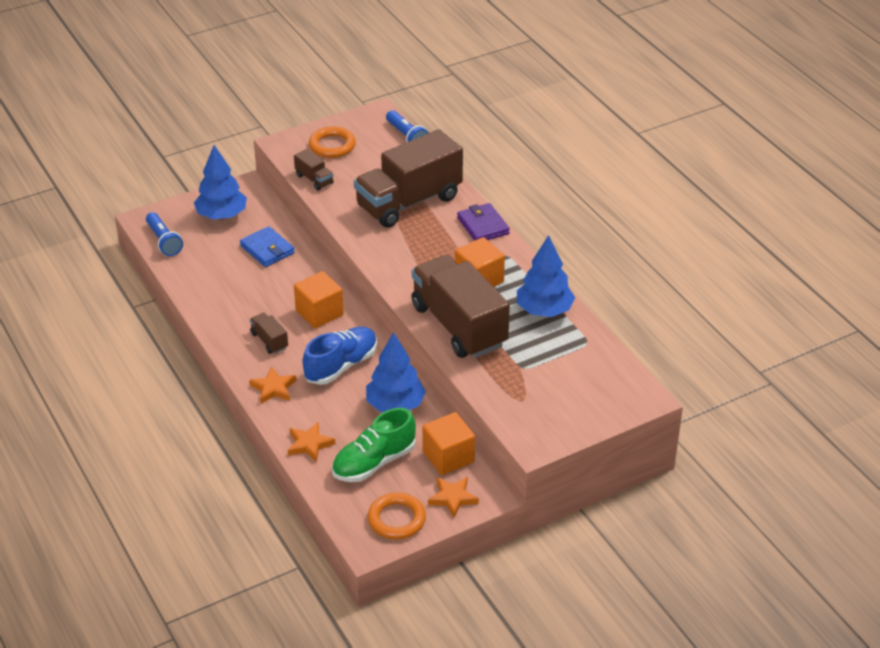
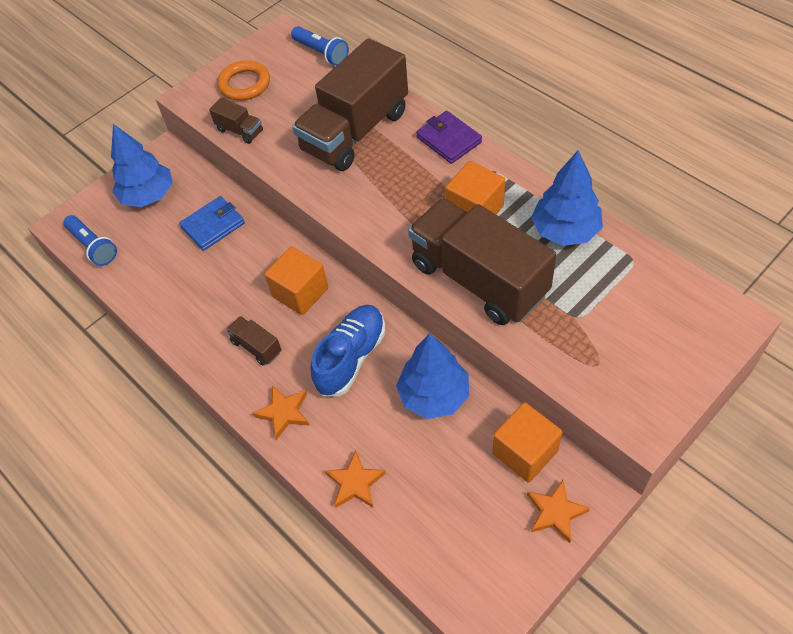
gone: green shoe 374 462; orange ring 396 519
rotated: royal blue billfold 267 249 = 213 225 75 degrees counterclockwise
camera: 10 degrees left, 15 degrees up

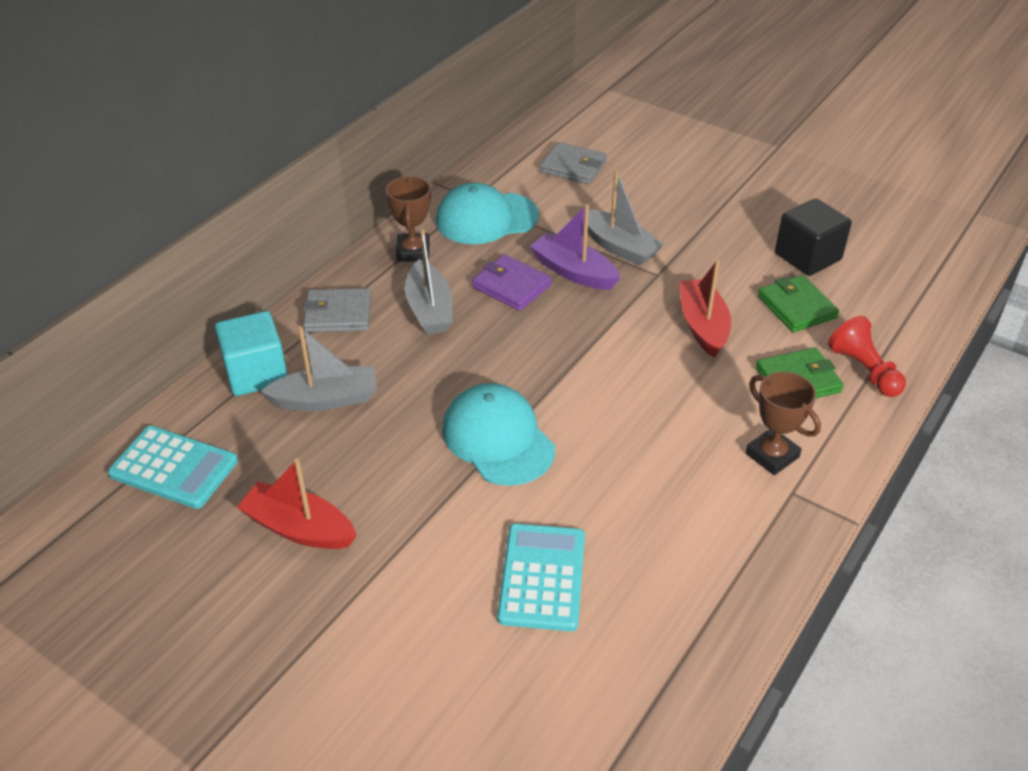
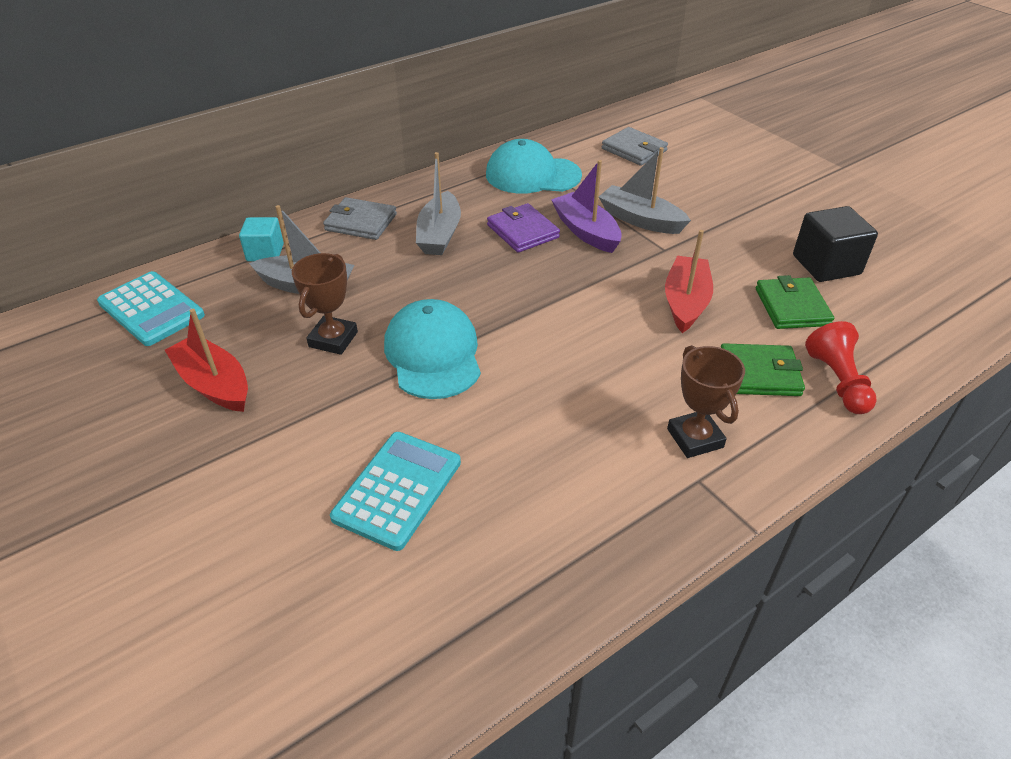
shifted: dark brown prize cup 413 251 to 333 339
rotated: grey toy boat 619 247 = 640 220 150 degrees clockwise
scaled: teal block 256 373 = 265 252 x0.64
camera: 20 degrees right, 0 degrees up

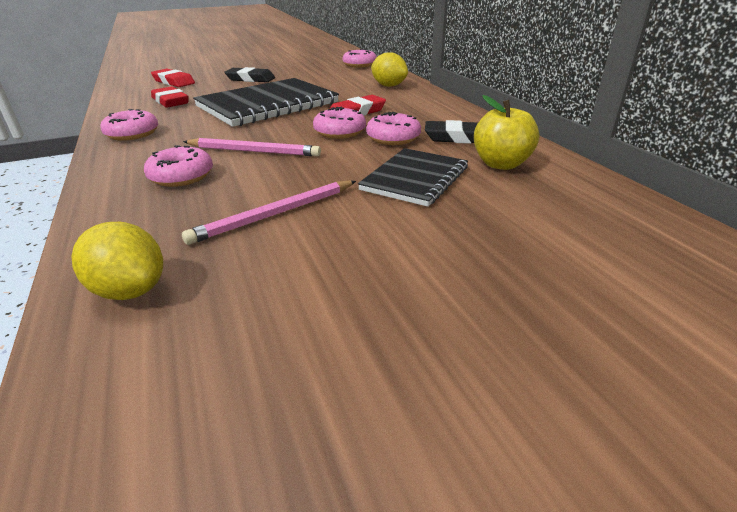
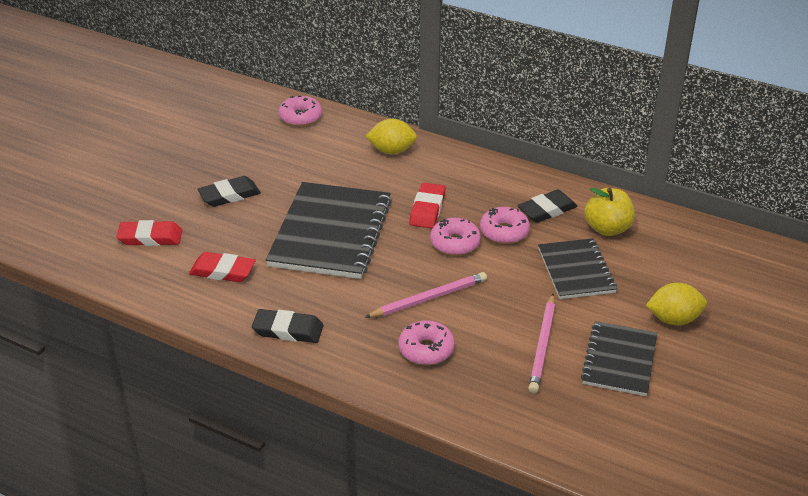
new: ebony exercise book 619 360
shifted: golden citrus fruit 130 290 to 673 319
swapped: rosy doughnut 132 134 to ebony pencil eraser 288 330
camera: 40 degrees left, 5 degrees up

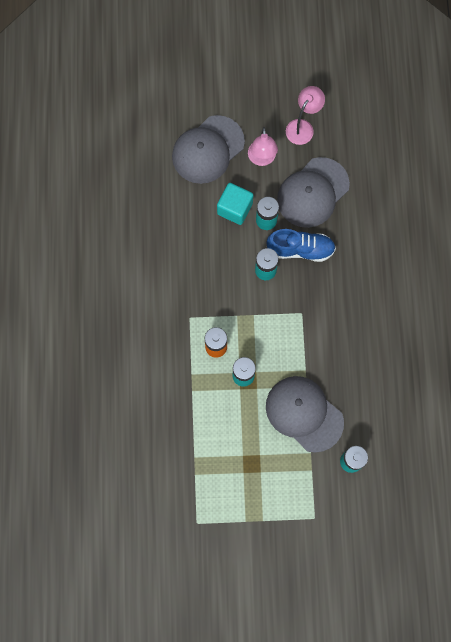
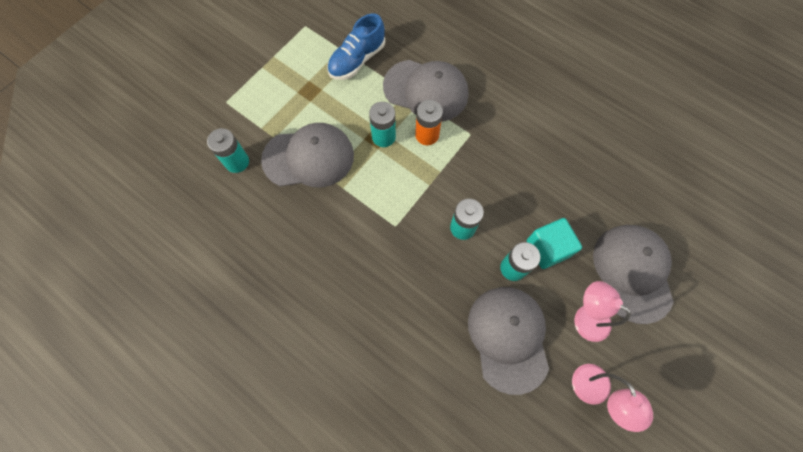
new: grey baseball cap 426 90
shifted: royal blue shoe 300 249 to 357 60
camera: 130 degrees right, 5 degrees down

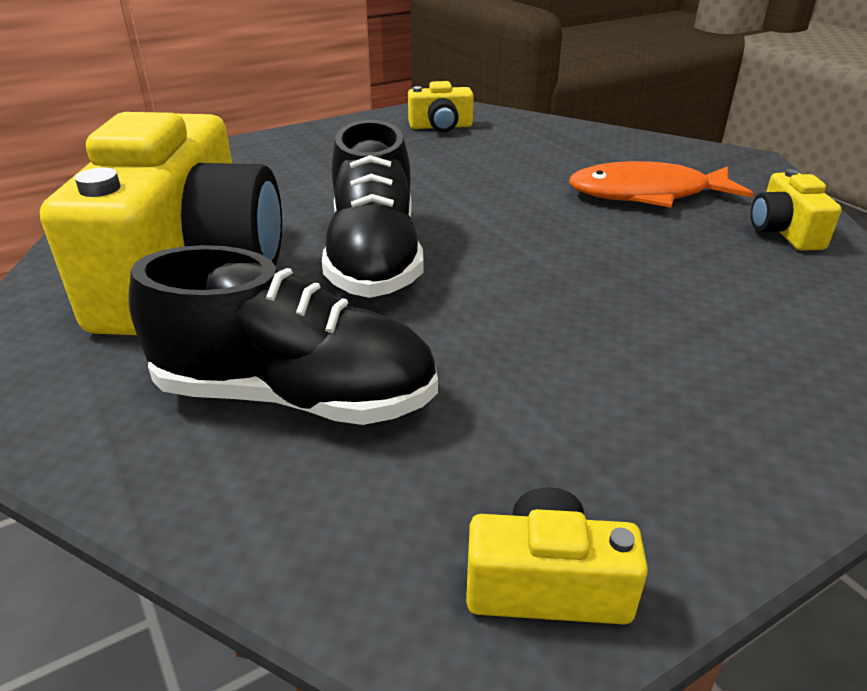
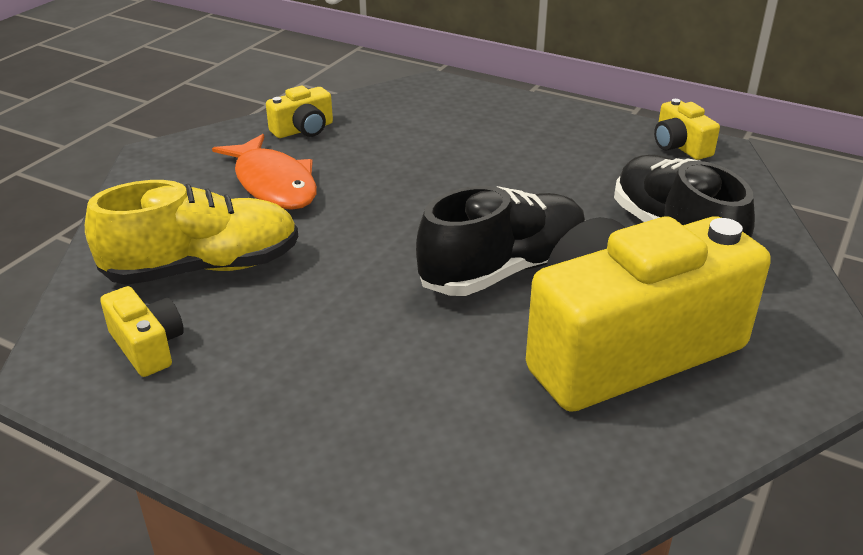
new: golden shoe 203 268
camera: 120 degrees left, 0 degrees up

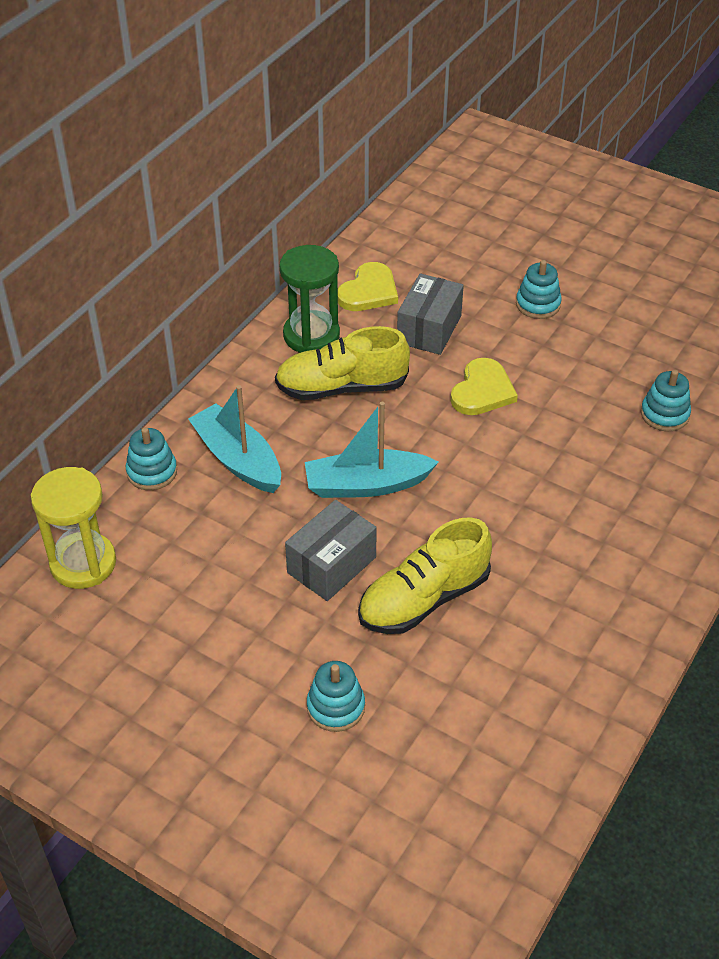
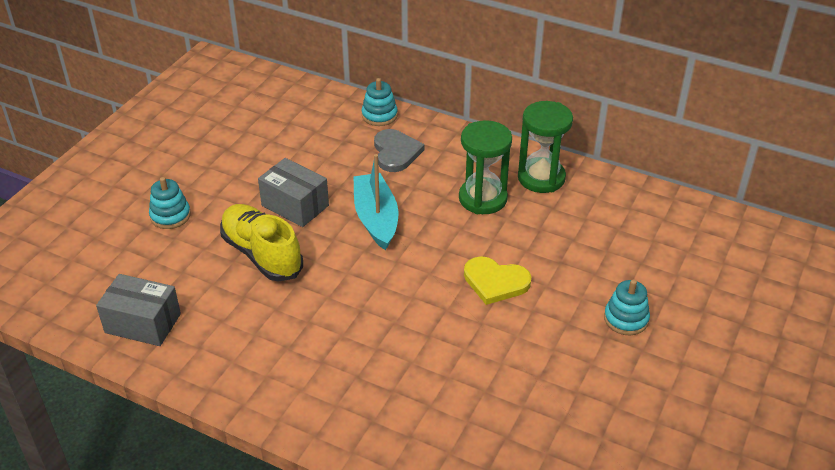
gone: golden sand timer 83 563; golden heart 369 291; teal stacking rings 664 414
shifted: grey package 429 329 to 143 323
swapped: teal toy boat 238 459 to grey heart 396 152; golden shoe 341 387 to green sand timer 483 198
camera: 85 degrees right, 5 degrees down

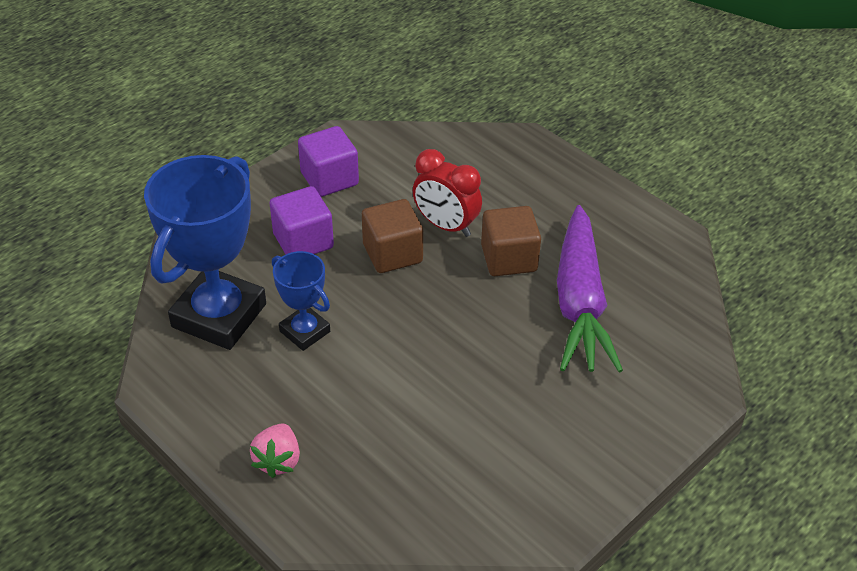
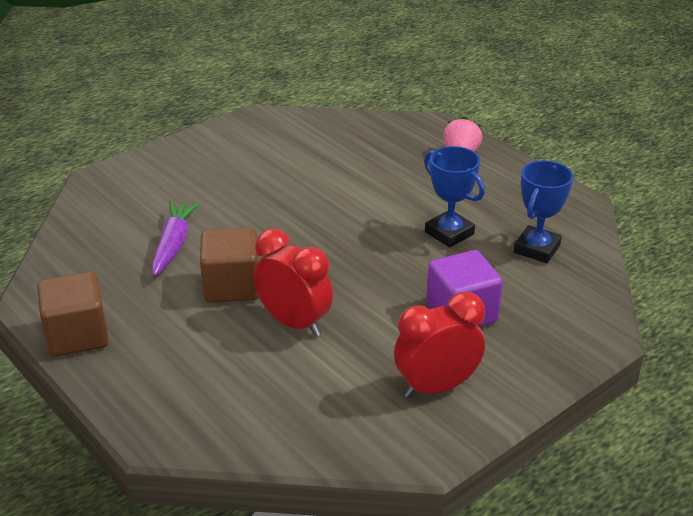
shifted: dark brown block 392 253 to 77 336
swapped: purple block 329 179 to red clock 436 387
scaled: purple carrot 580 303 = 174 244 x0.55; royal blue prize cup 219 315 = 537 249 x0.52
camera: 175 degrees left, 10 degrees down

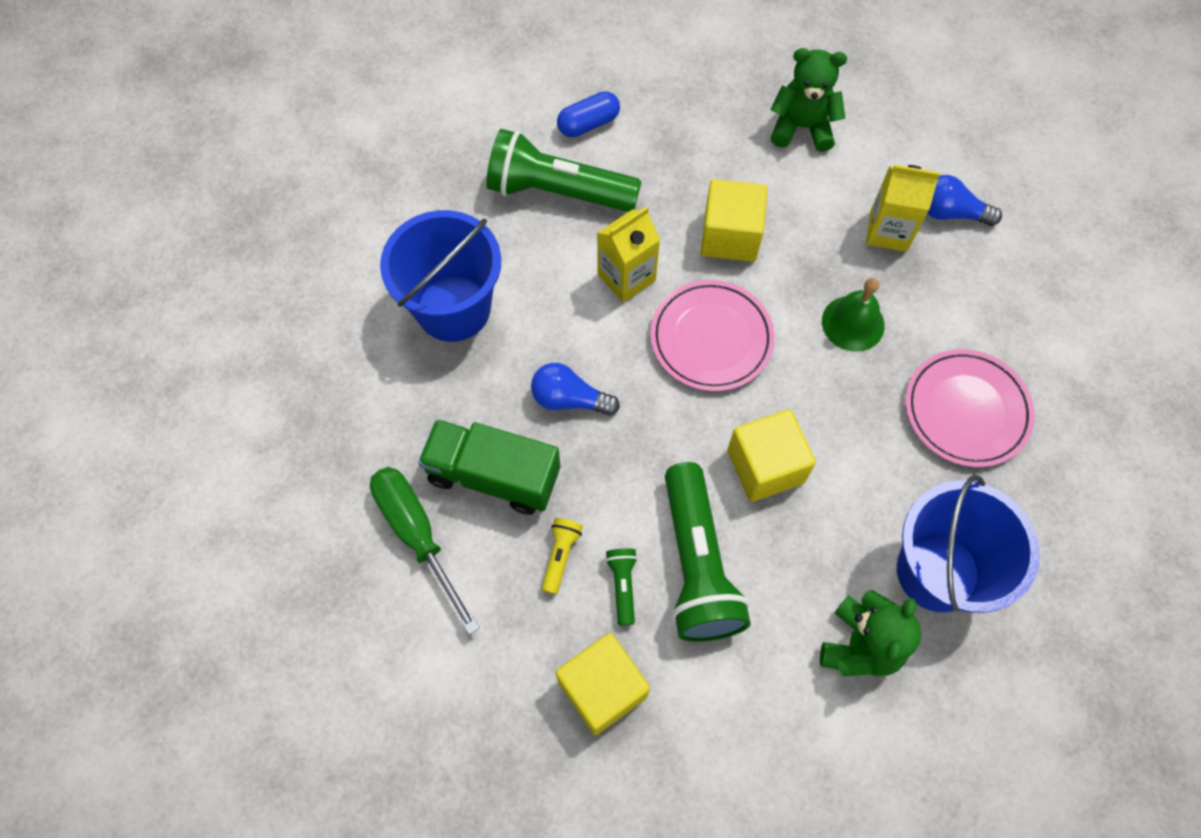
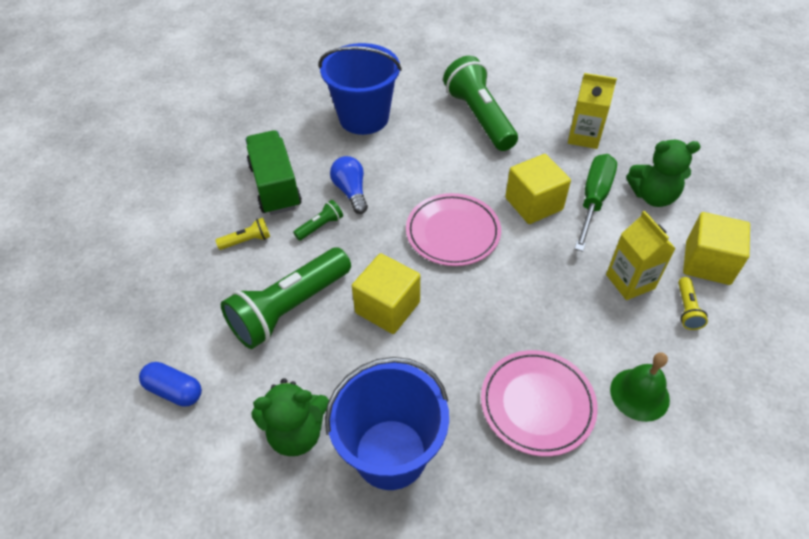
shifted: royal blue pill 588 124 to 174 390; green flashlight 623 585 to 320 226; golden juice carton 626 277 to 584 137; green screwdriver 417 535 to 593 200; green bell 853 323 to 639 394; golden block 602 689 to 707 263
swapped: royal blue lightbulb 950 213 to golden flashlight 687 309
rotated: green stuffed bear 802 127 = 653 196 120 degrees clockwise
camera: 55 degrees right, 15 degrees down

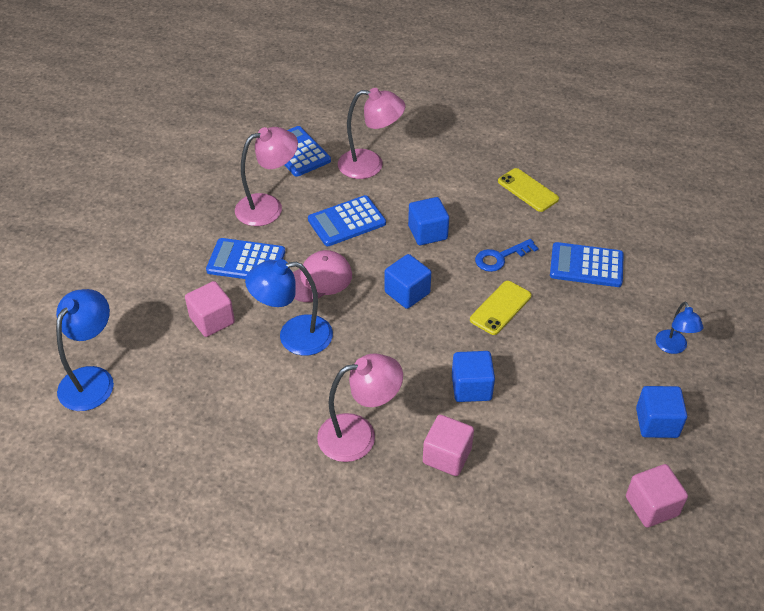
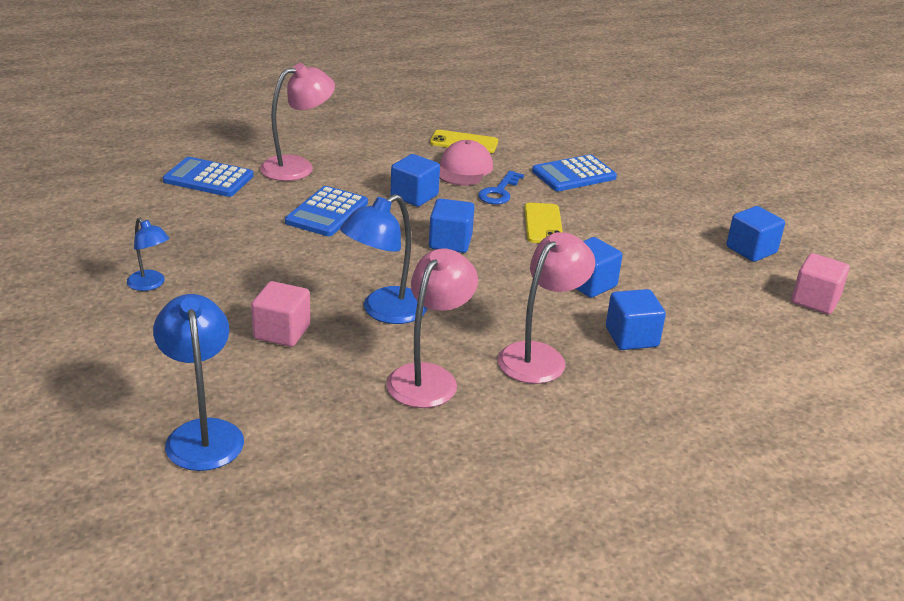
gone: royal blue pocket calculator 246 261
shifted: royal blue desk lamp 673 347 to 150 284; rosy desk lamp 268 207 to 429 377; rosy baseball cap 318 279 to 464 169
repainted: rosy block 447 456 to royal blue block 631 337
camera: 40 degrees left, 15 degrees down

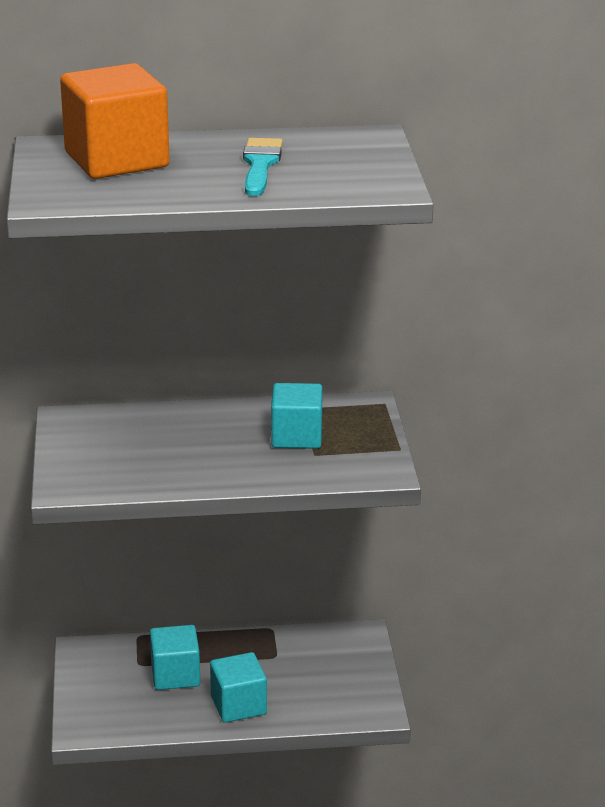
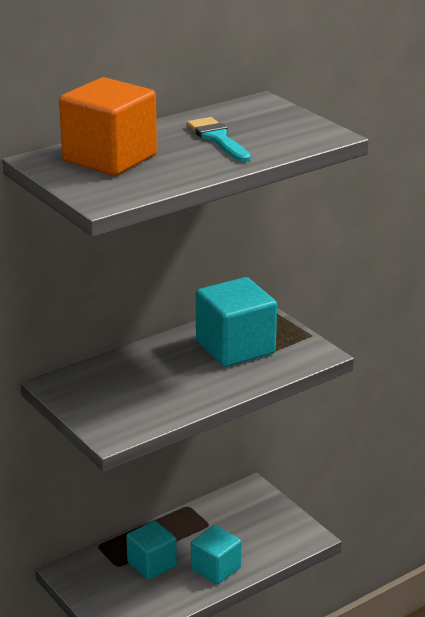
scaled: teal block 296 436 = 235 347 x1.57
camera: 30 degrees left, 0 degrees up

